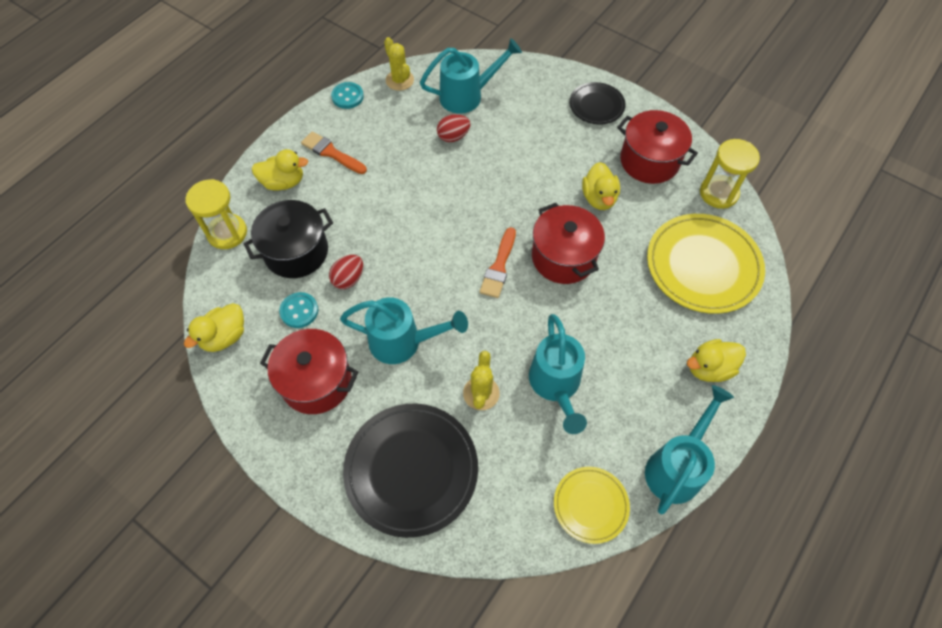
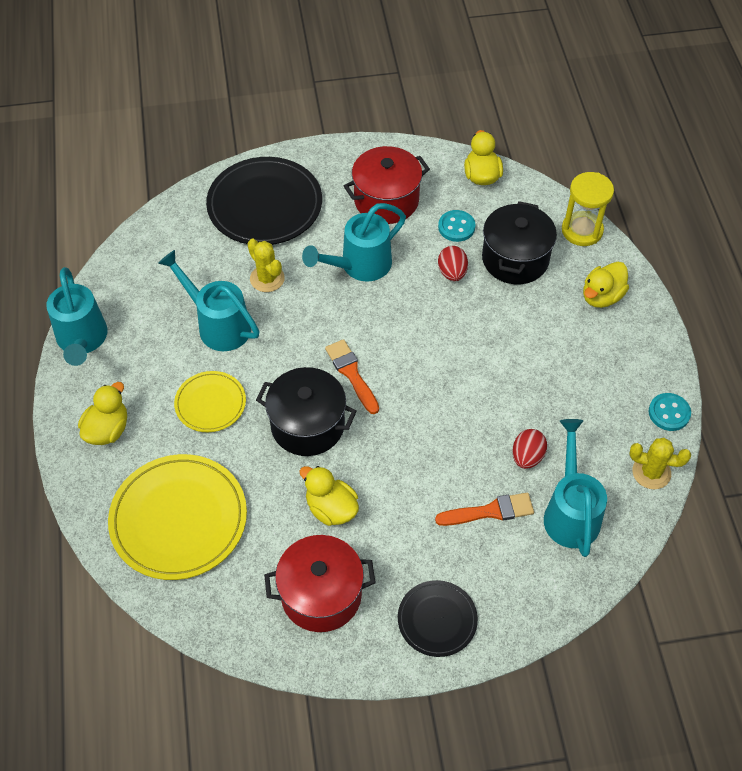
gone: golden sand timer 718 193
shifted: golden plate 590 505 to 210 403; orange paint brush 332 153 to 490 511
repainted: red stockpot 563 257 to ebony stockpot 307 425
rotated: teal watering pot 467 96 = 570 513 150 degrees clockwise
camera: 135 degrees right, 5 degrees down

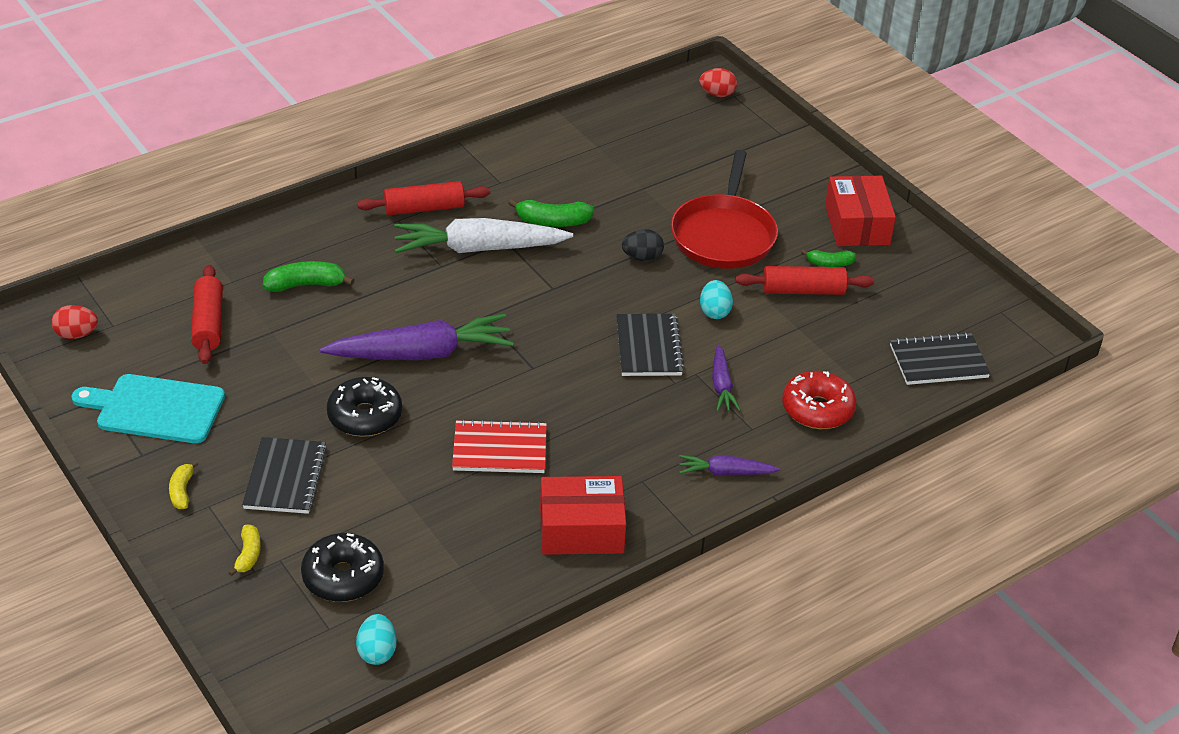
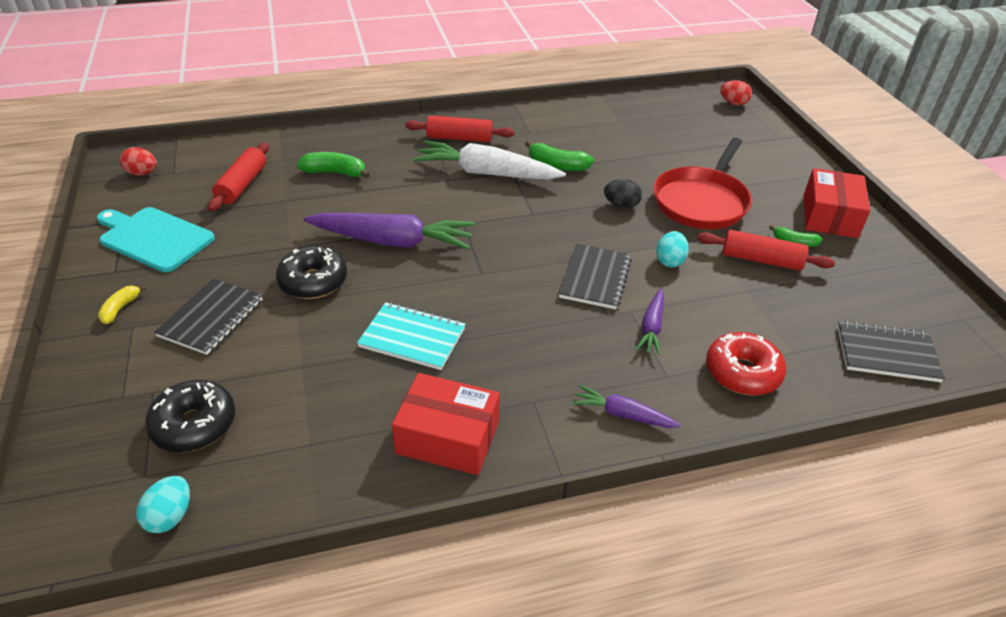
gone: golden toy banana 248 555
repainted: red exercise book 499 449 to teal exercise book 412 338
camera: 20 degrees right, 0 degrees up

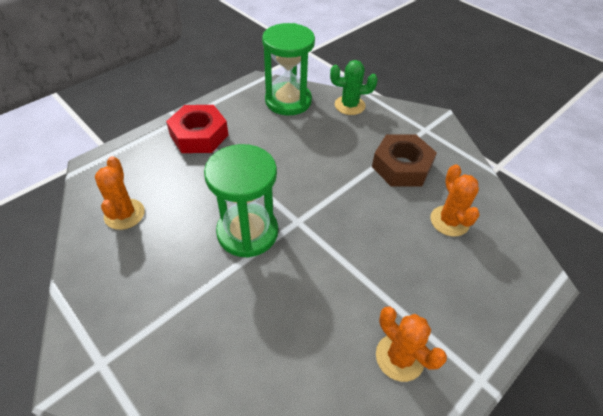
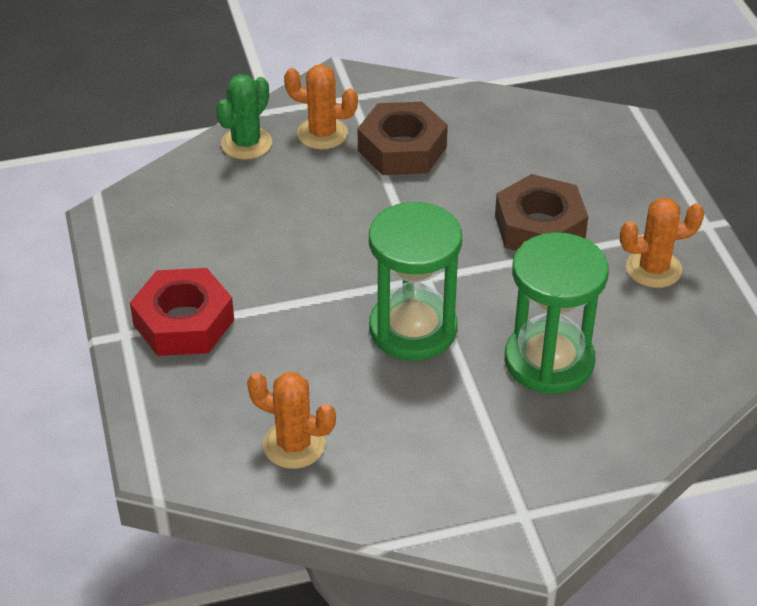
new: dark brown nut 539 227
shifted: orange prickly plant 449 221 to 322 134; green sand timer 288 101 to 549 361
camera: 60 degrees left, 5 degrees down

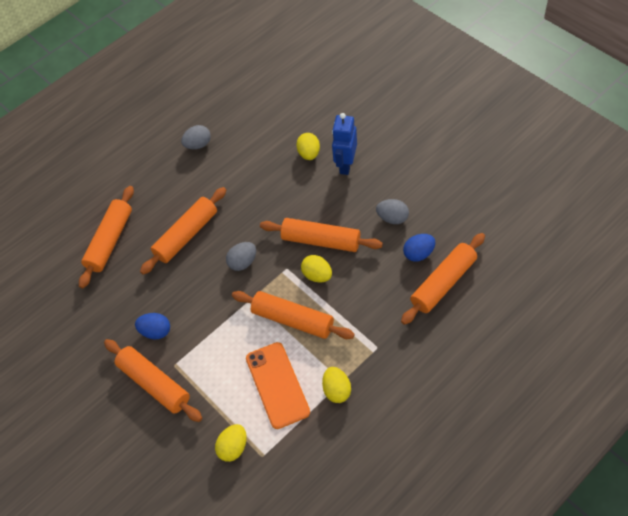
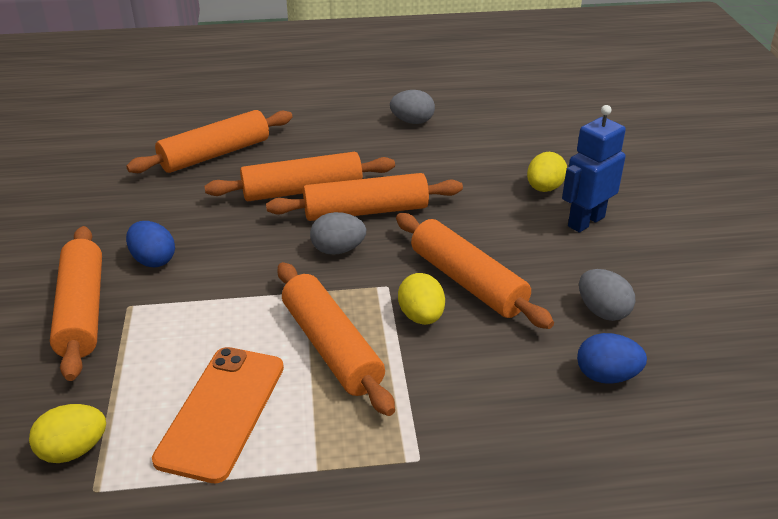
gone: golden toy egg 337 390
shifted: orange pastry roller 443 283 to 366 211
camera: 30 degrees right, 20 degrees down

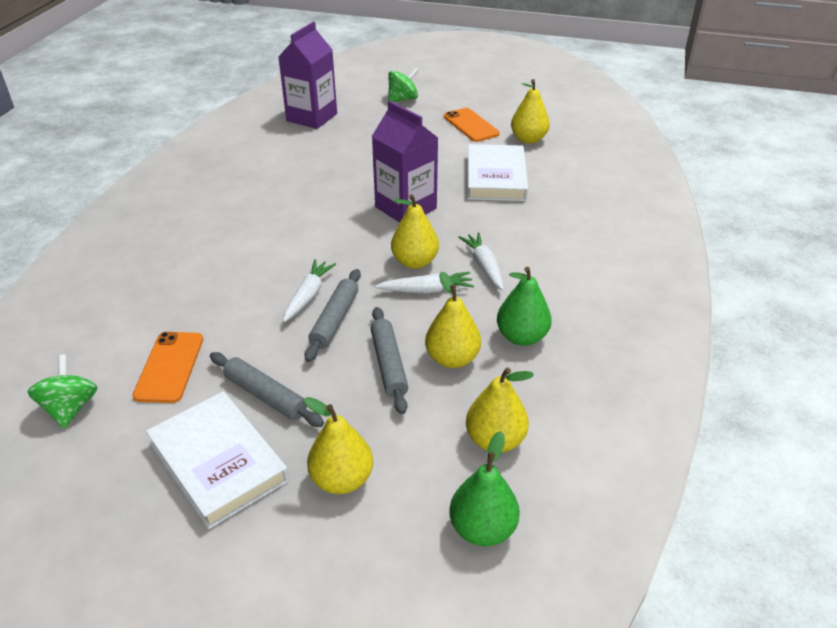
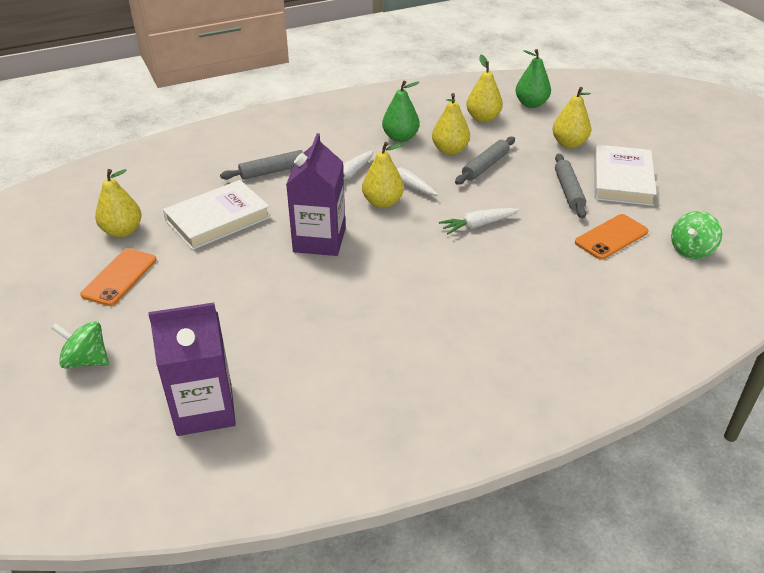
shifted: grey pastry roller 335 320 to 273 171
camera: 130 degrees left, 0 degrees up

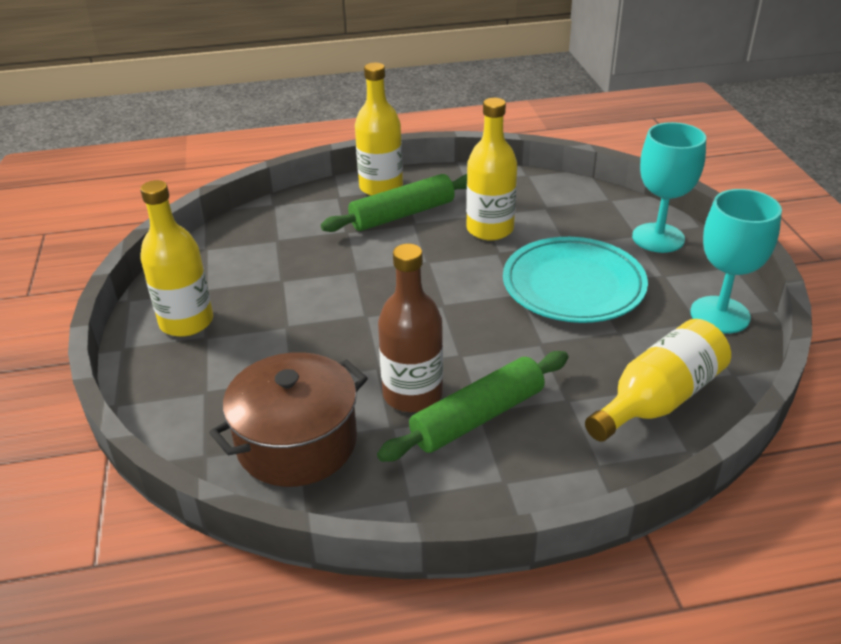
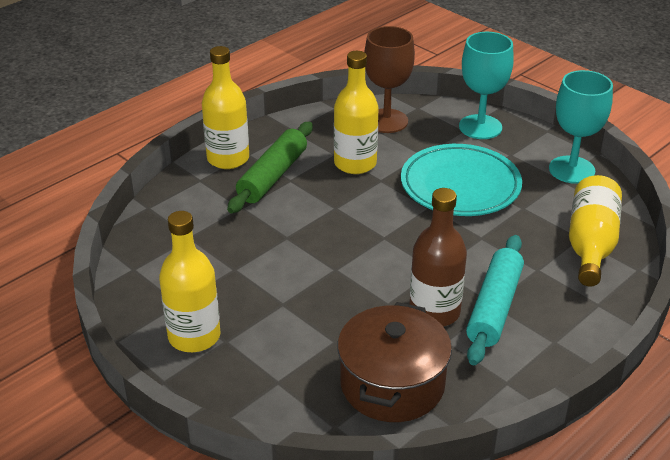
new: dark brown wine glass 386 121
repainted: green pastry roller 477 417 to teal pastry roller 494 307
camera: 35 degrees left, 0 degrees up

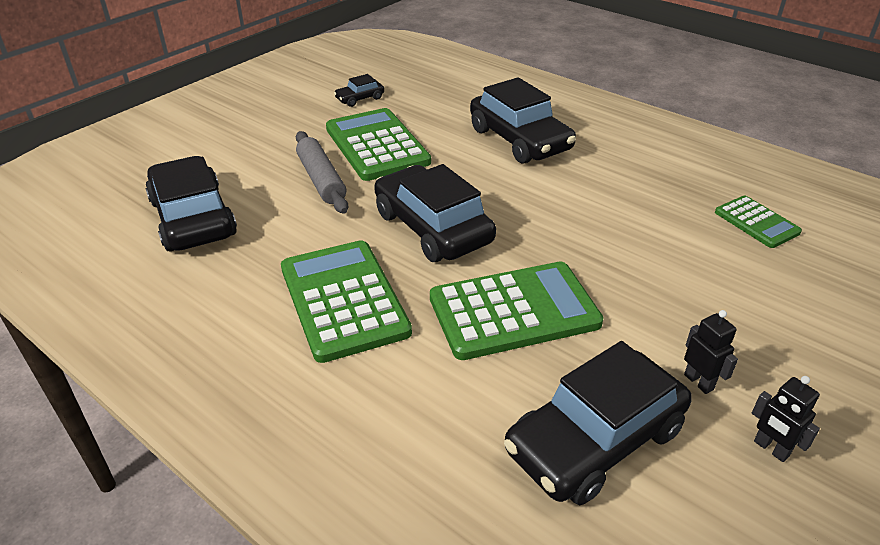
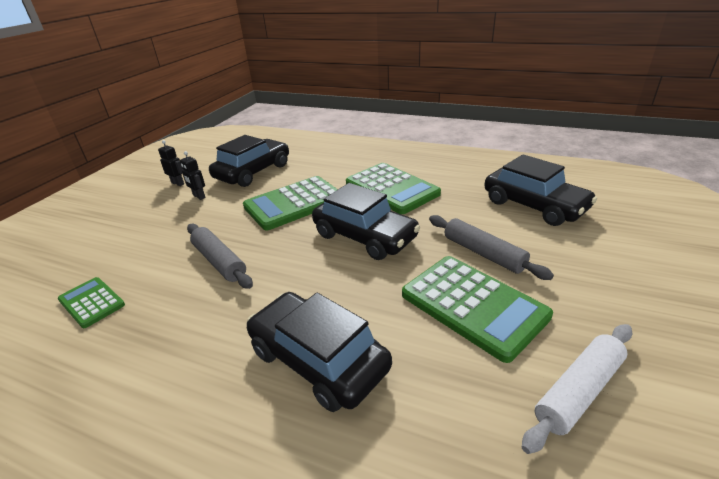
new: grey pastry roller 219 261
swapped: ebony automobile 360 99 to snow-white pastry roller 578 391
camera: 165 degrees right, 5 degrees down

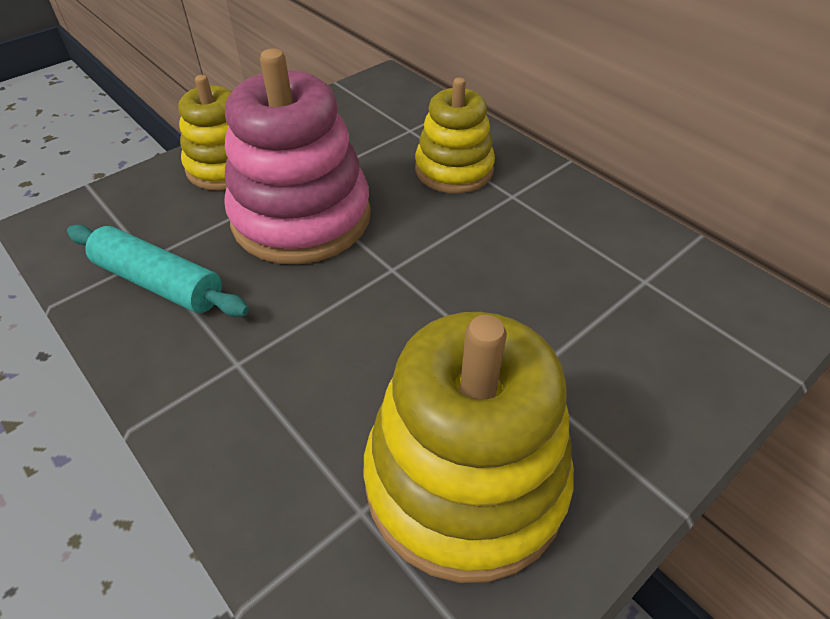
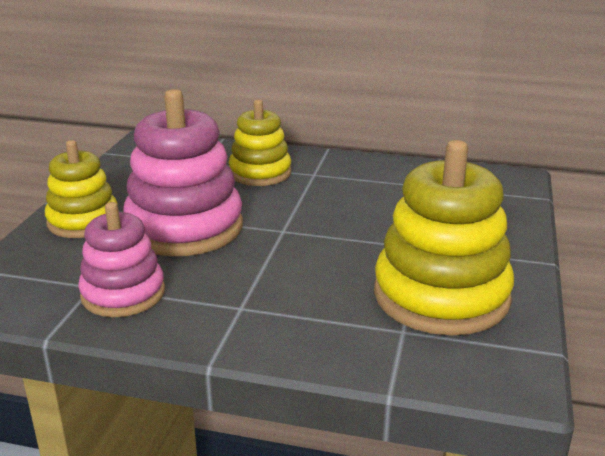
swapped: teal pastry roller 160 282 to rosy stacking rings 123 294
camera: 35 degrees left, 20 degrees down

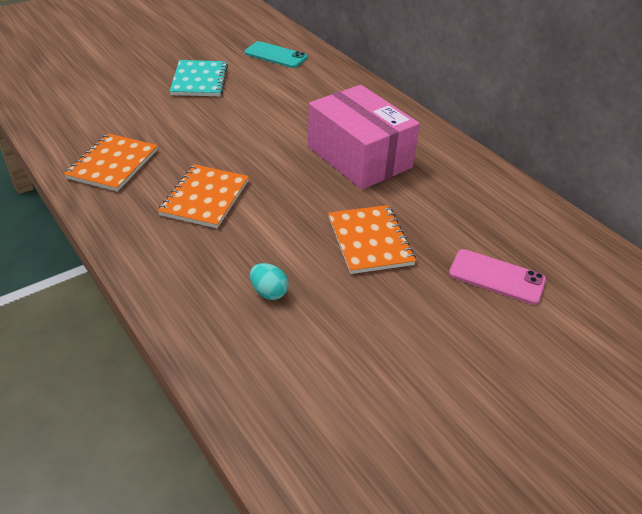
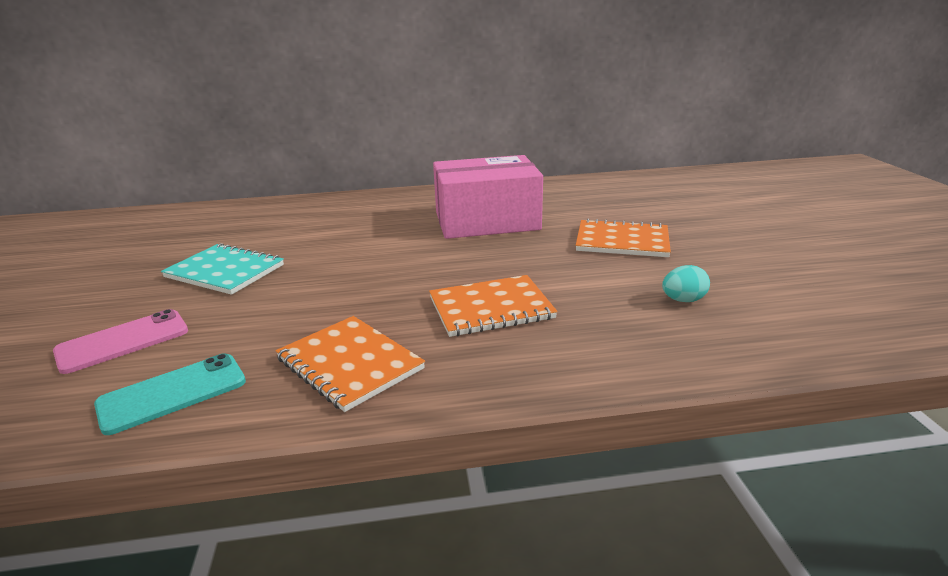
shifted: rosy smartphone 496 277 to 123 341; teal smartphone 275 55 to 172 393
rotated: orange exercise book 205 198 = 491 308 60 degrees counterclockwise
camera: 60 degrees left, 15 degrees down

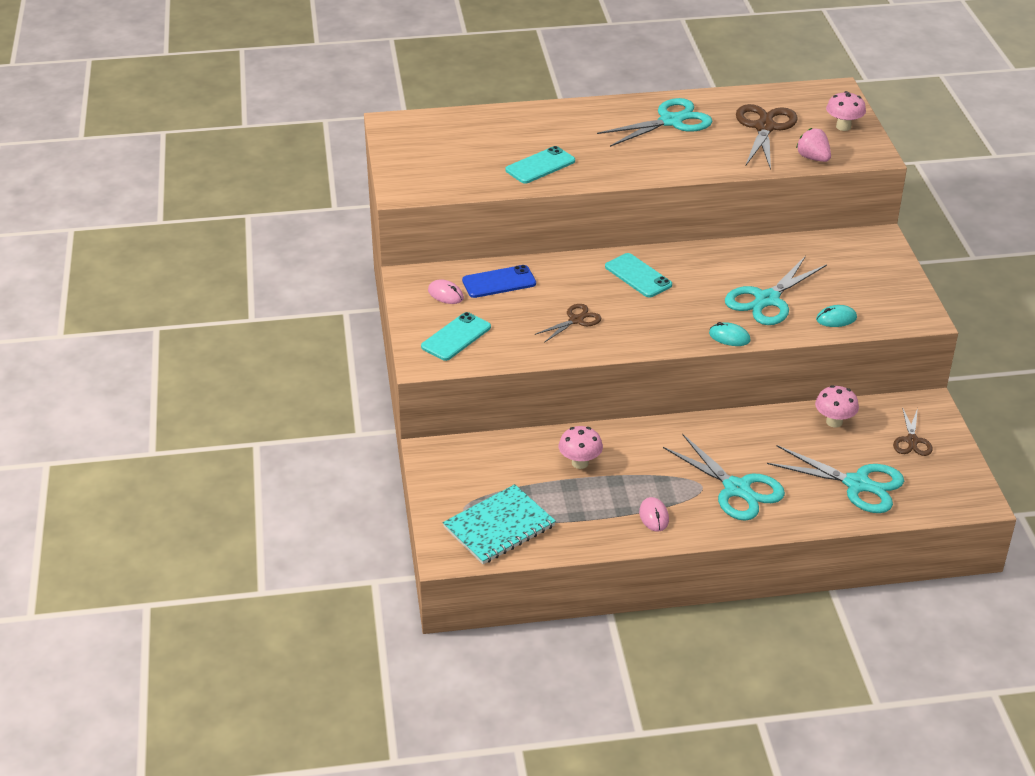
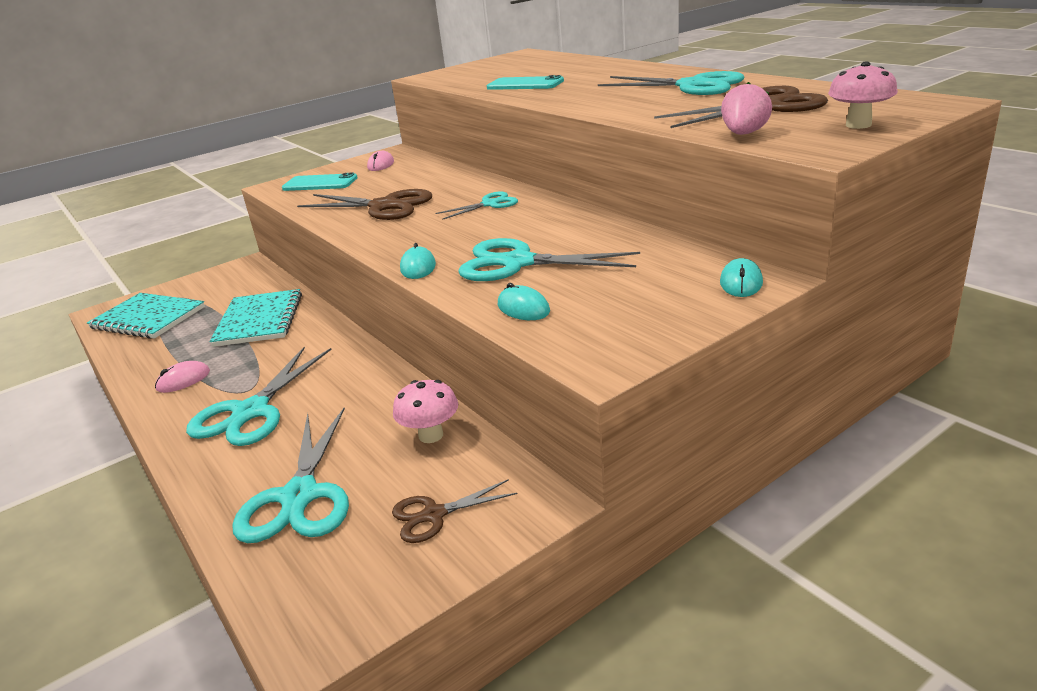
gone: royal blue smartphone 499 282
new: teal computer mouse 741 282
swapped: rosy fungus 580 463 to teal exercise book 259 320; teal smartphone 638 276 to teal shears 490 204
scaled: dark brown shears 576 320 = 384 206 x1.78
camera: 65 degrees right, 10 degrees down

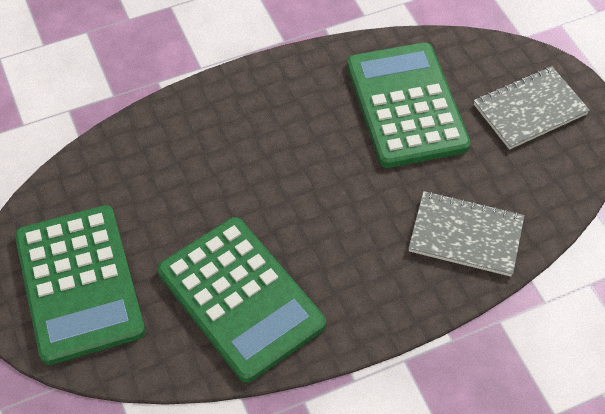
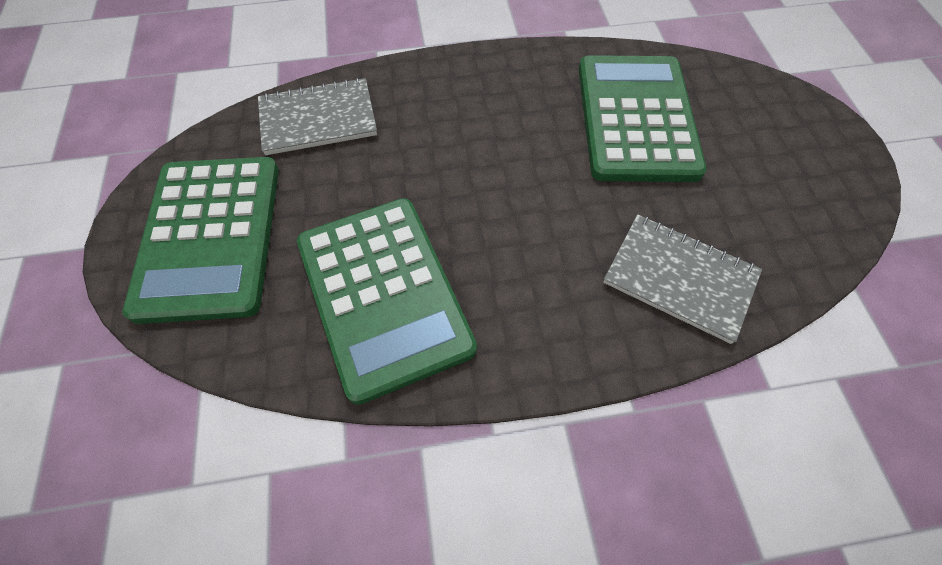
shifted: grey exercise book 530 109 to 318 119
camera: 15 degrees right, 5 degrees up

